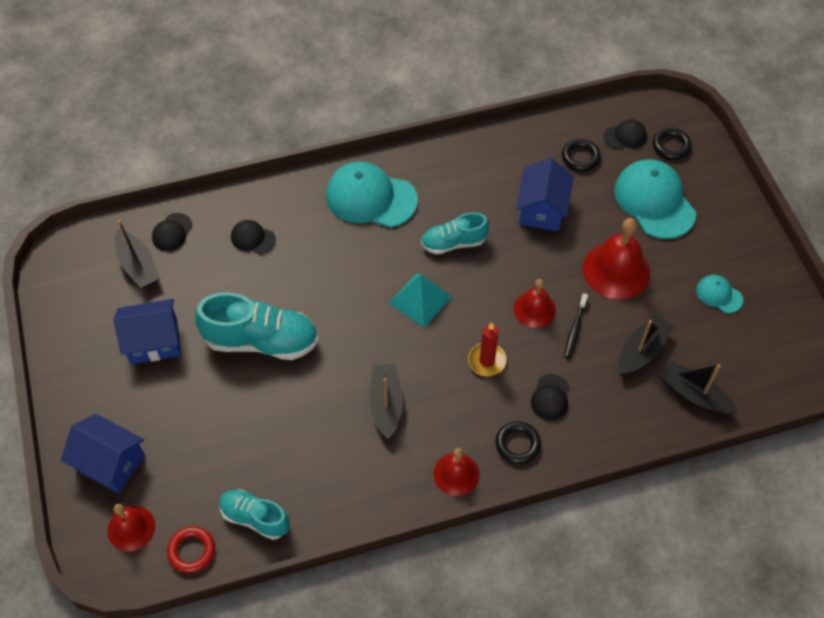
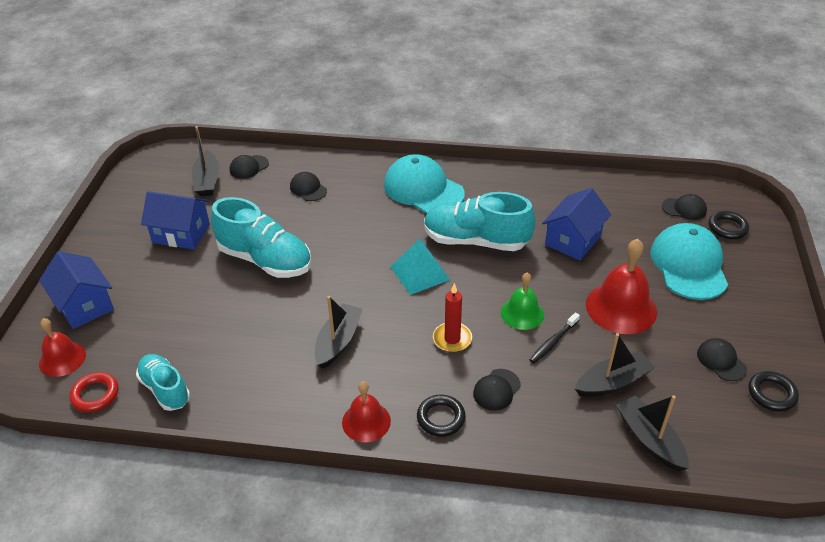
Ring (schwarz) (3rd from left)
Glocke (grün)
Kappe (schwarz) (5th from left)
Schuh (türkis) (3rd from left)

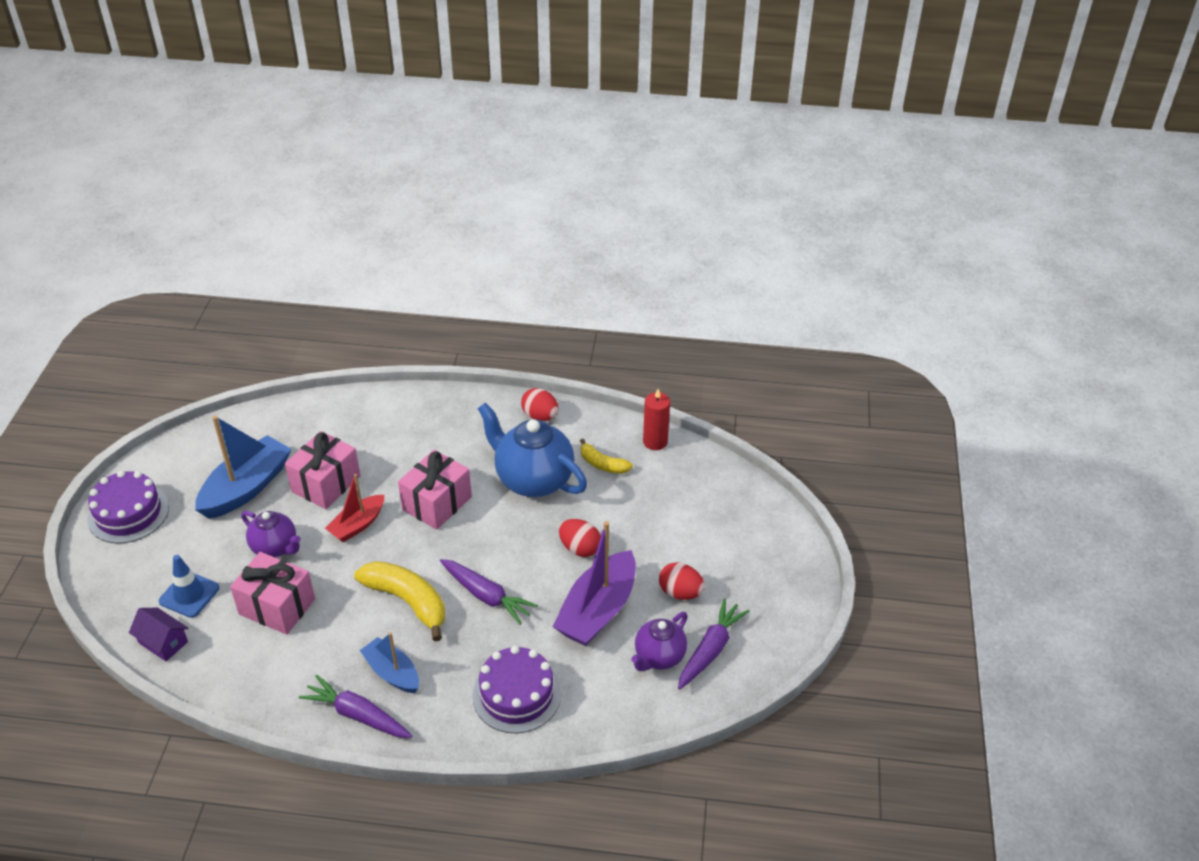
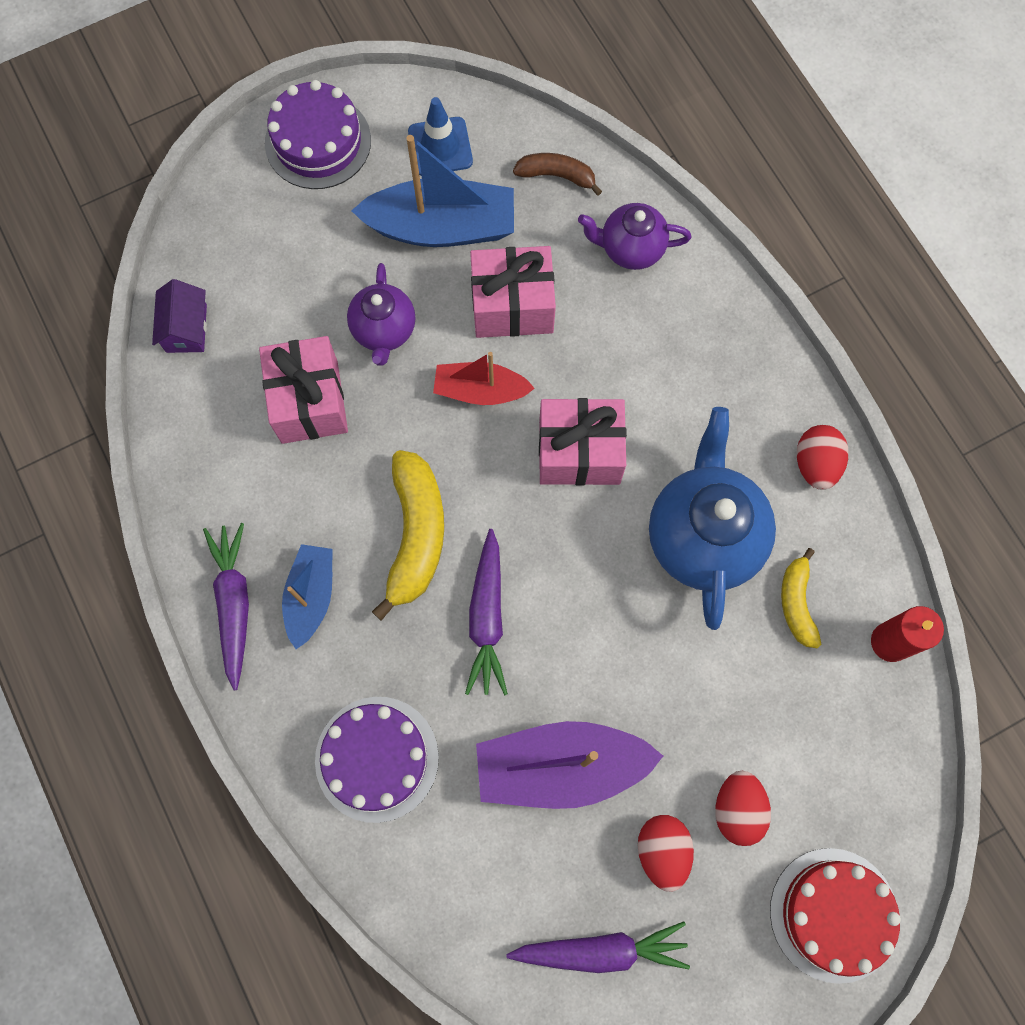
Banane (braun)
Kuchen (rot)
Leitkegel (blau)
Ei (rot) (2nd from left)
Teekanne (lila) (2nd from left)

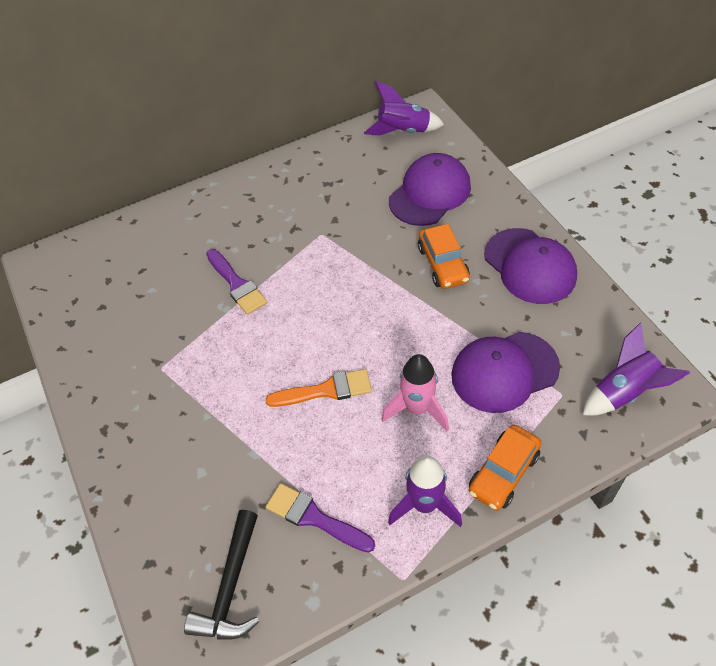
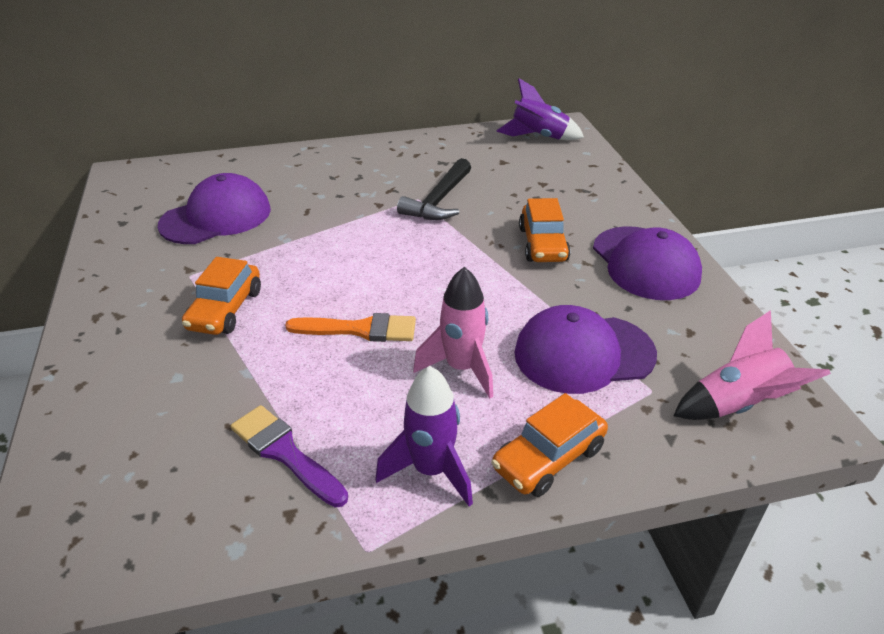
Pinsel (lila) (1st from left in the first image)
Auto (orange) (1st from left)
Hammer (schwarz)
Kappe (lila) (1st from left)
Rakete (rosa) (2nd from left)

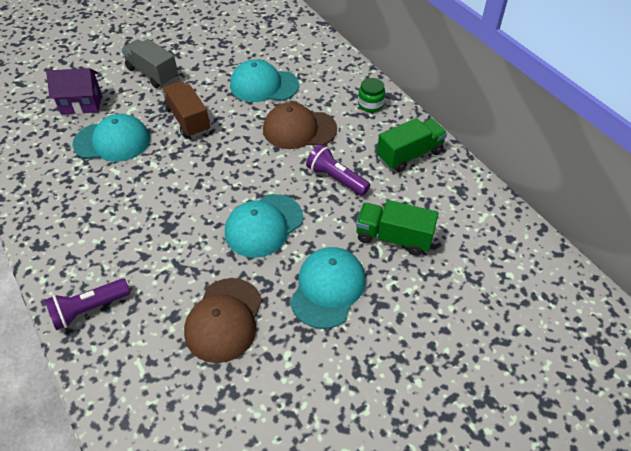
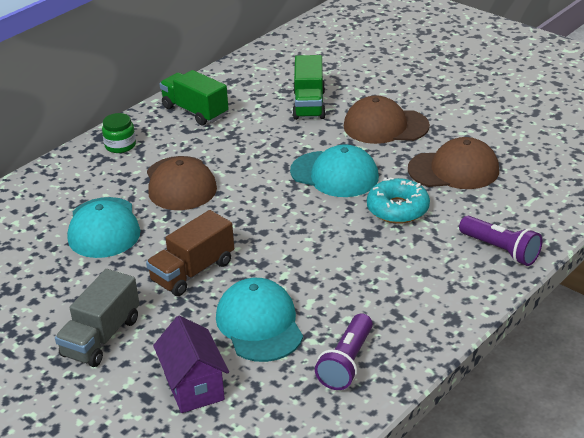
Donut (türkis)
Taschenlampe (lila) (1st from left)
Kappe (braun) (2nd from left)

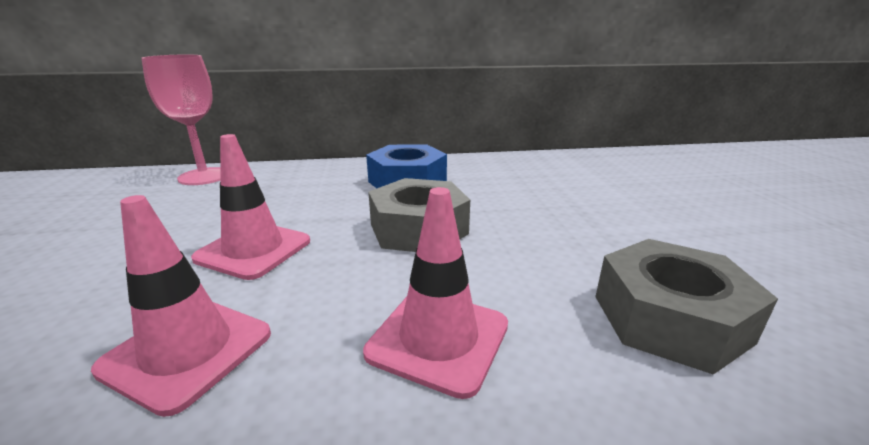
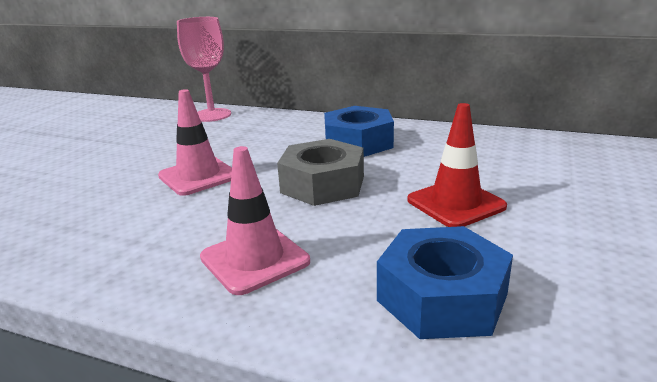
Leitkegel (rosa) (1st from left in the first image)
Leitkegel (rot)
Sechskantmutter (blau) (2nd from left)

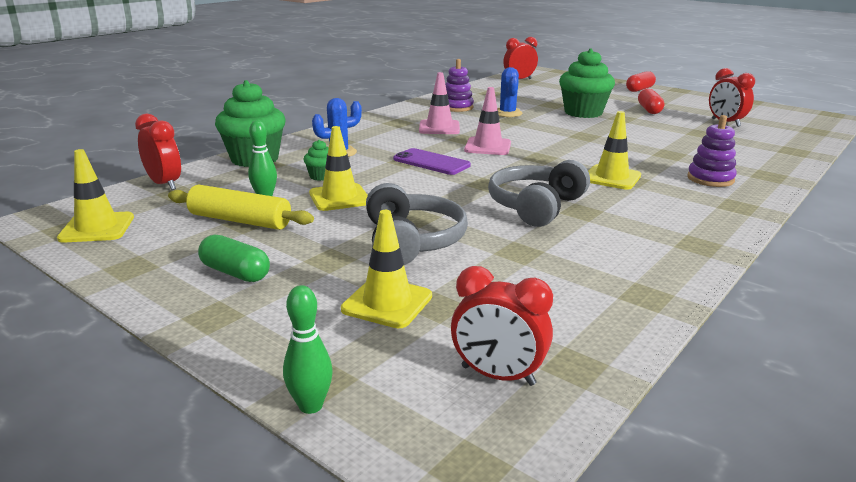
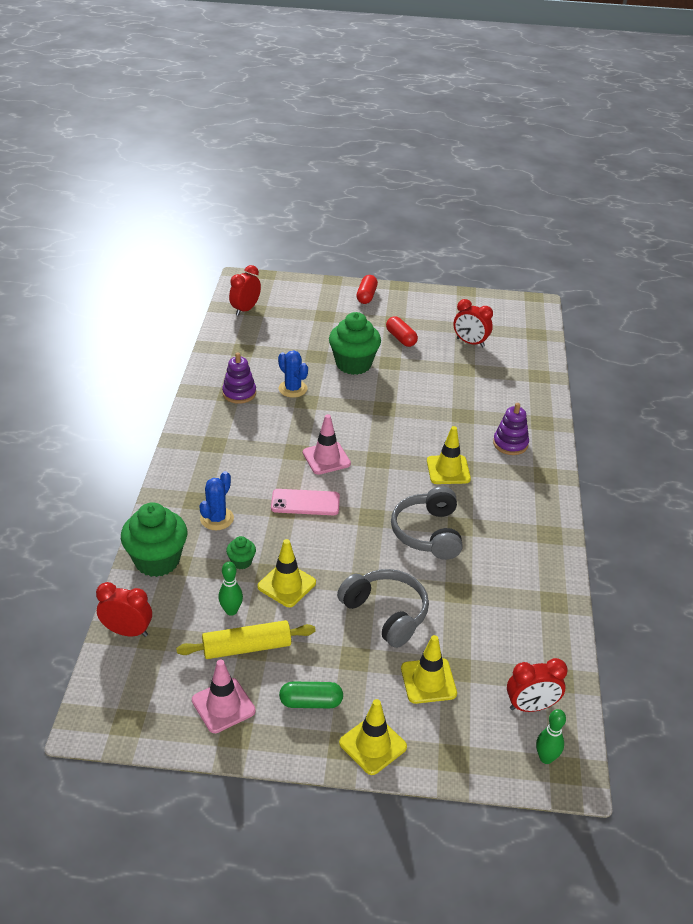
Leitkegel (gelb) (2nd from left)
Bowlingkegel (grün) (2nd from left)
Leitkegel (rosa) (1st from left)
Handy (rosa)

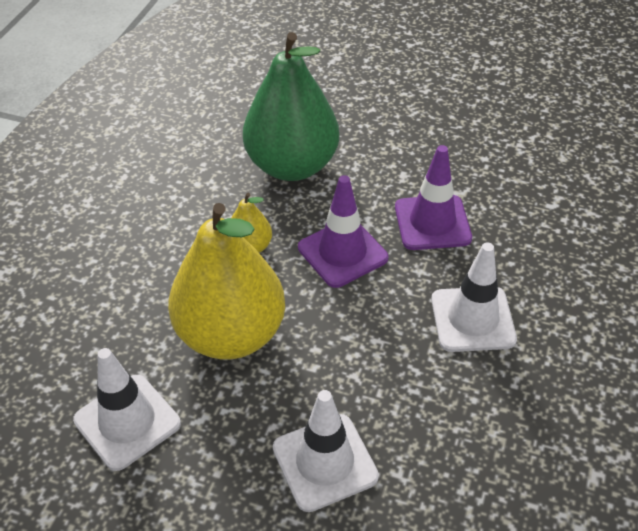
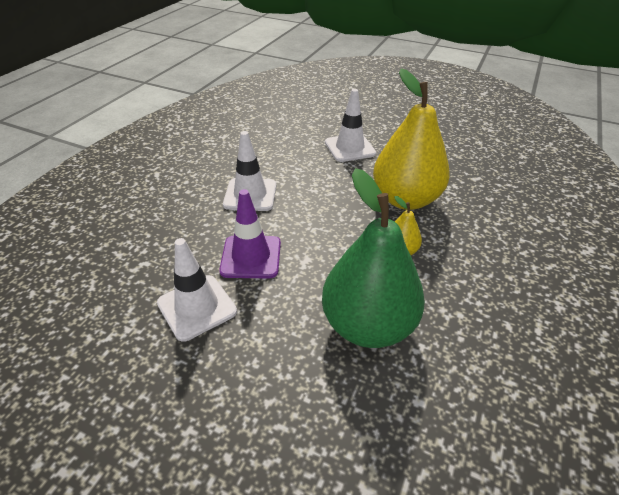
Leitkegel (lila) (1st from left in the first image)
Leitkegel (weiß) (1st from left)

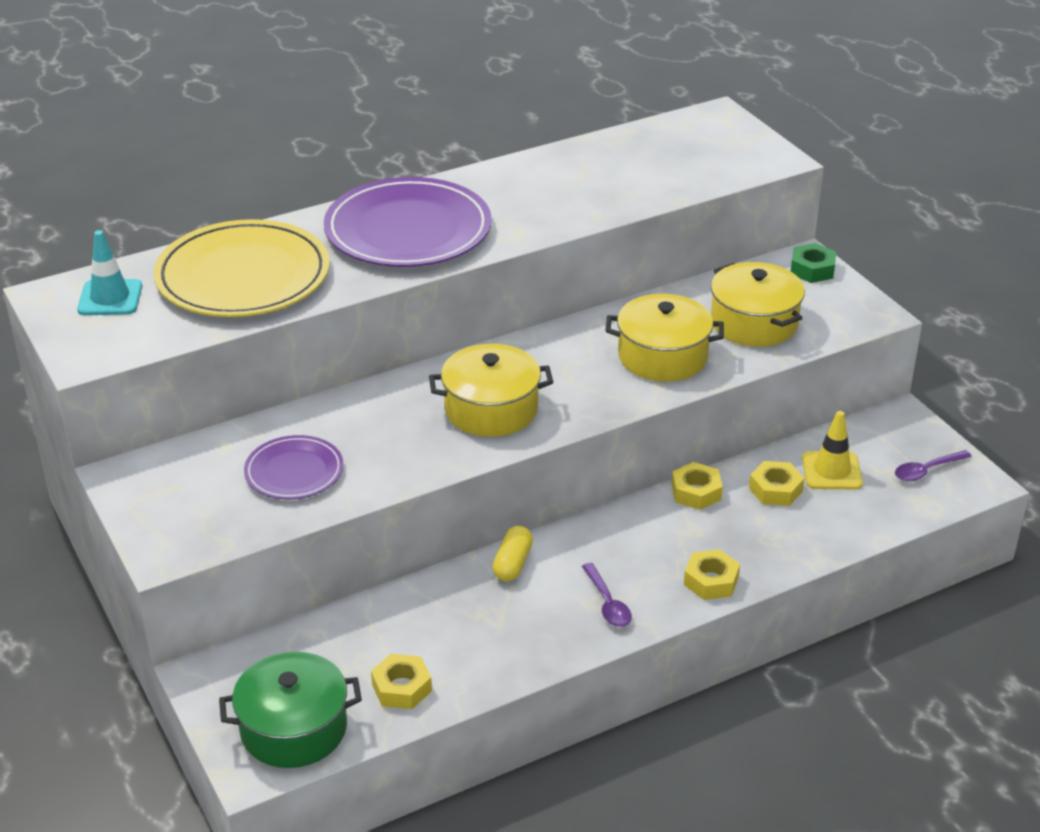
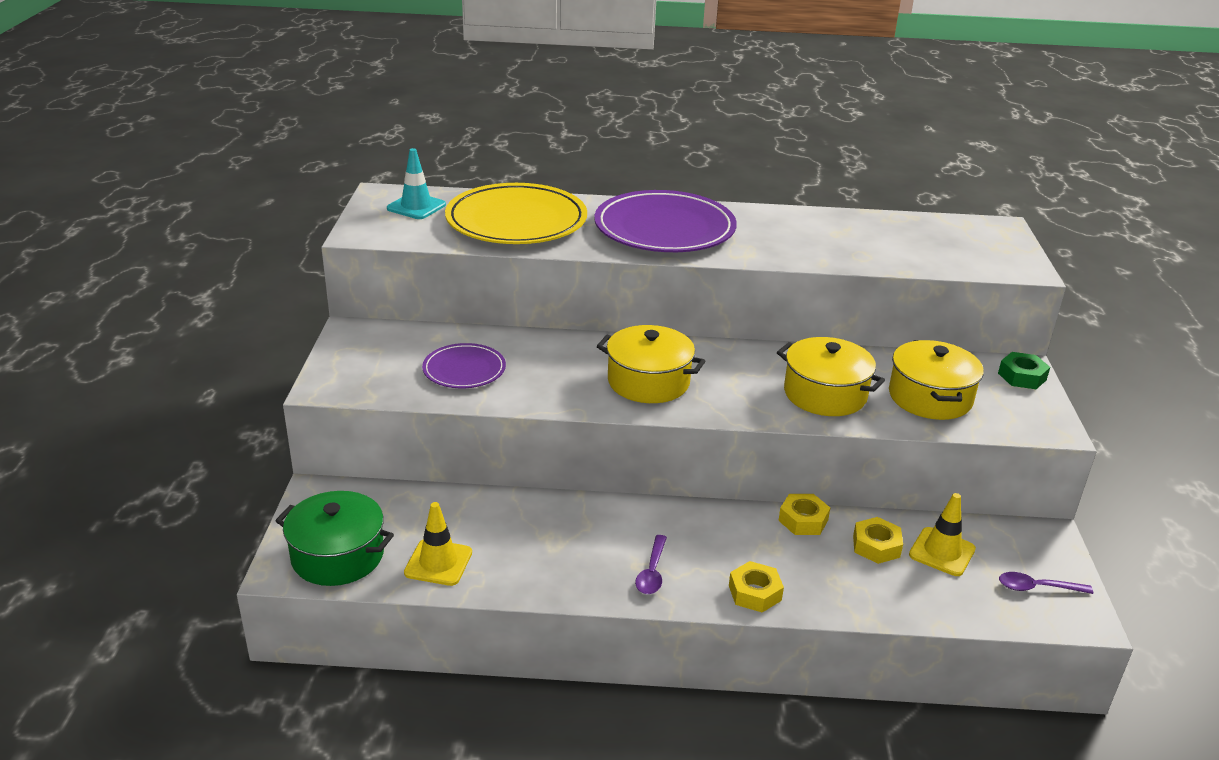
Kapsel (gelb)
Leitkegel (gelb) (1st from left)

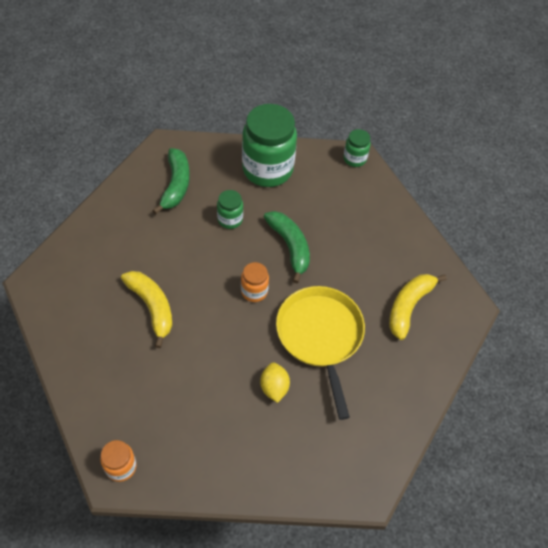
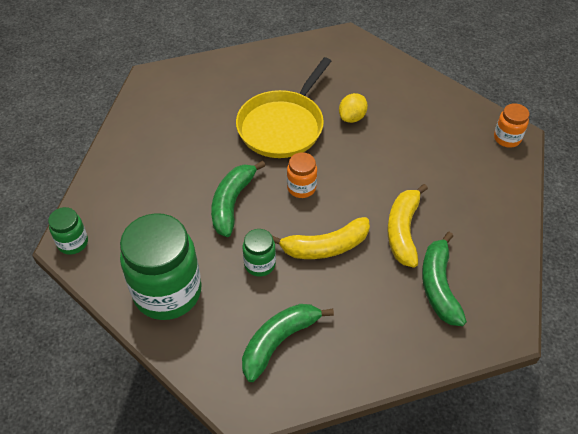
Banane (grün) (3rd from left)
Banane (gelb) (1st from left)

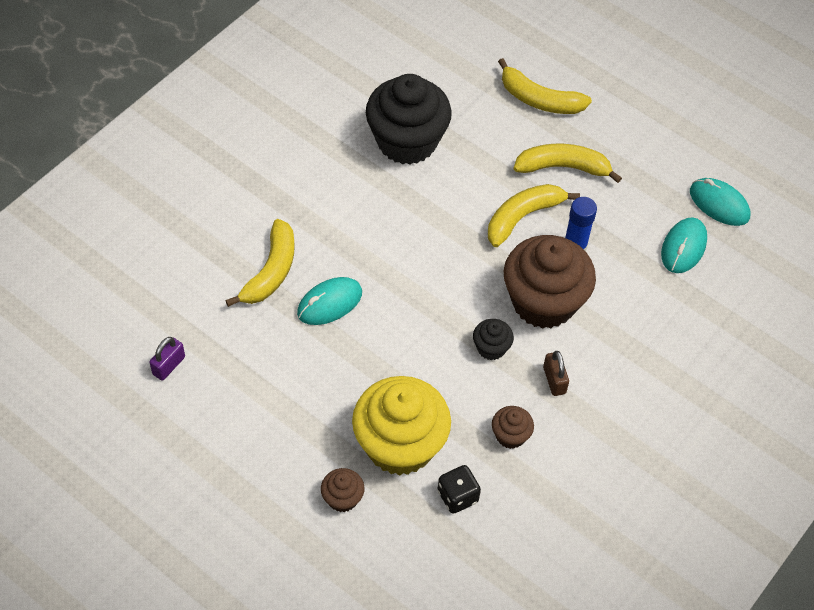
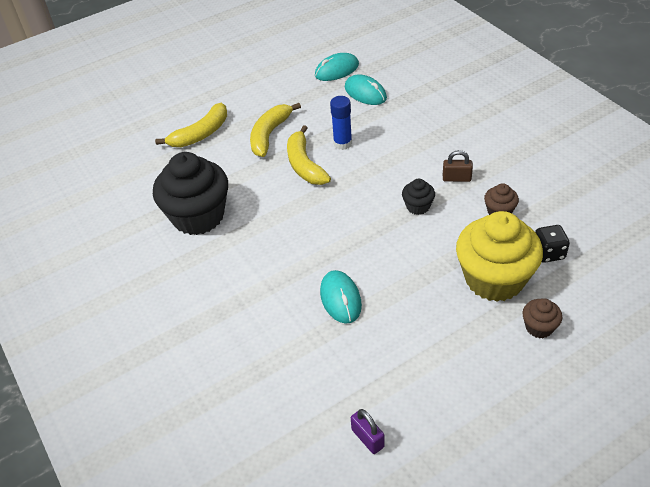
Banane (gelb) (1st from left in the first image)
Muffin (braun) (3rd from left in the first image)

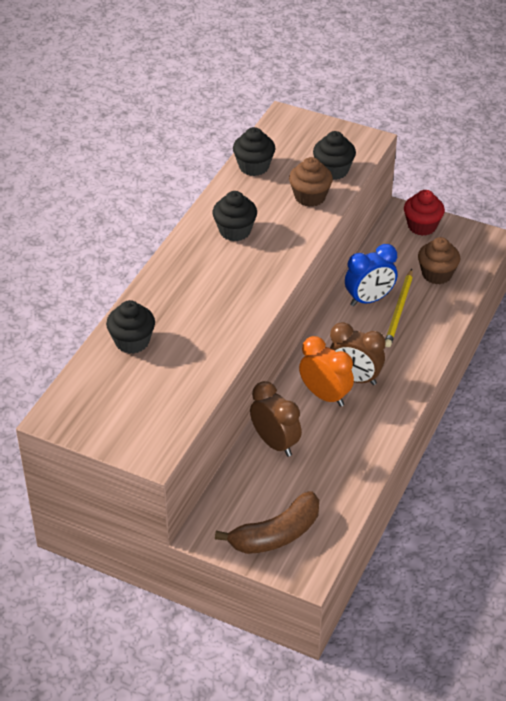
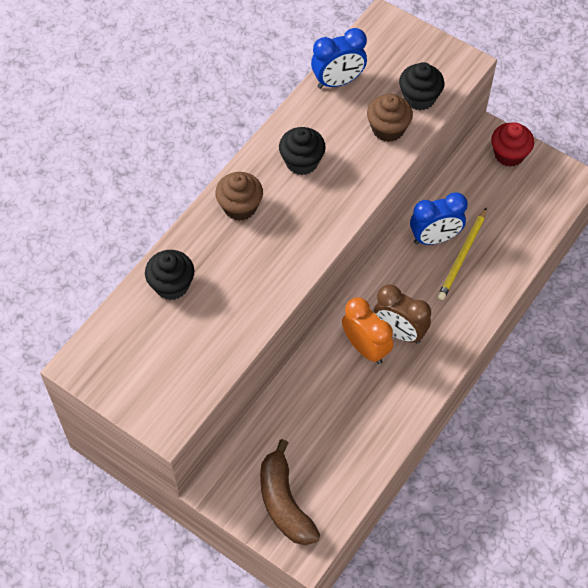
Wecker (braun) (1st from left in the first image)
Muffin (braun) (1st from left)
Wecker (blau) (1st from left)
Banane (braun)

